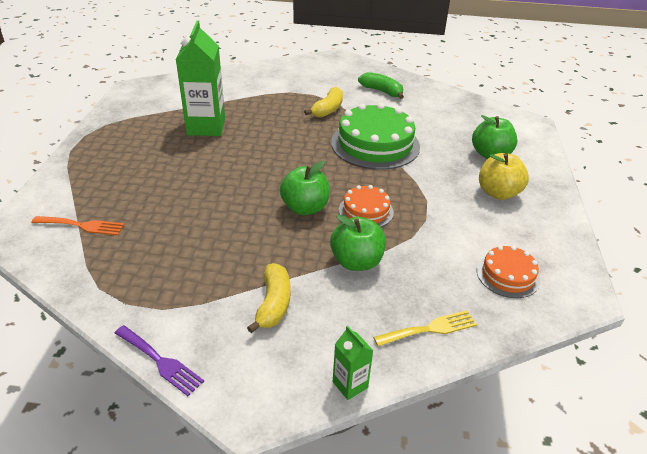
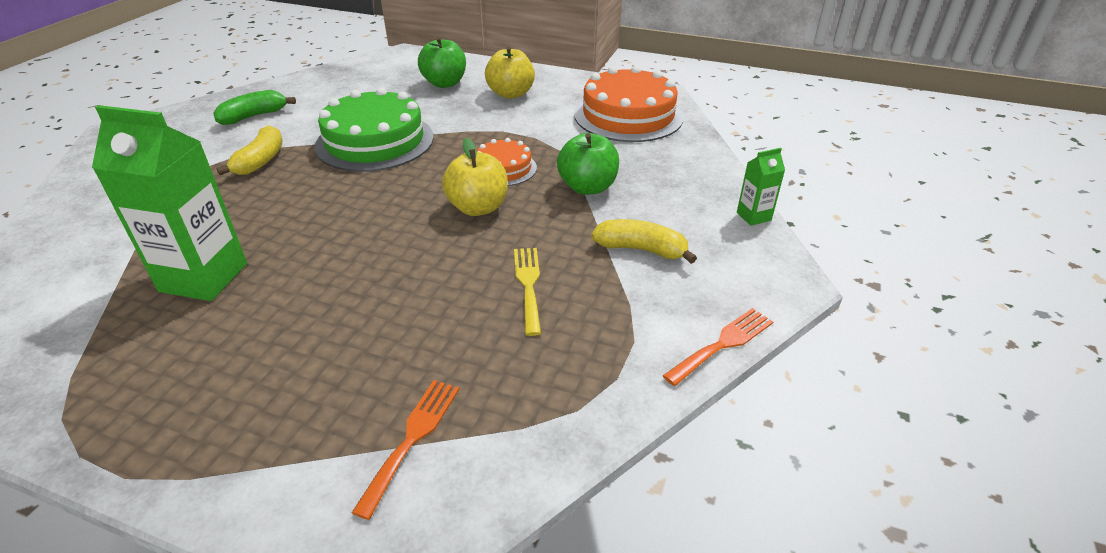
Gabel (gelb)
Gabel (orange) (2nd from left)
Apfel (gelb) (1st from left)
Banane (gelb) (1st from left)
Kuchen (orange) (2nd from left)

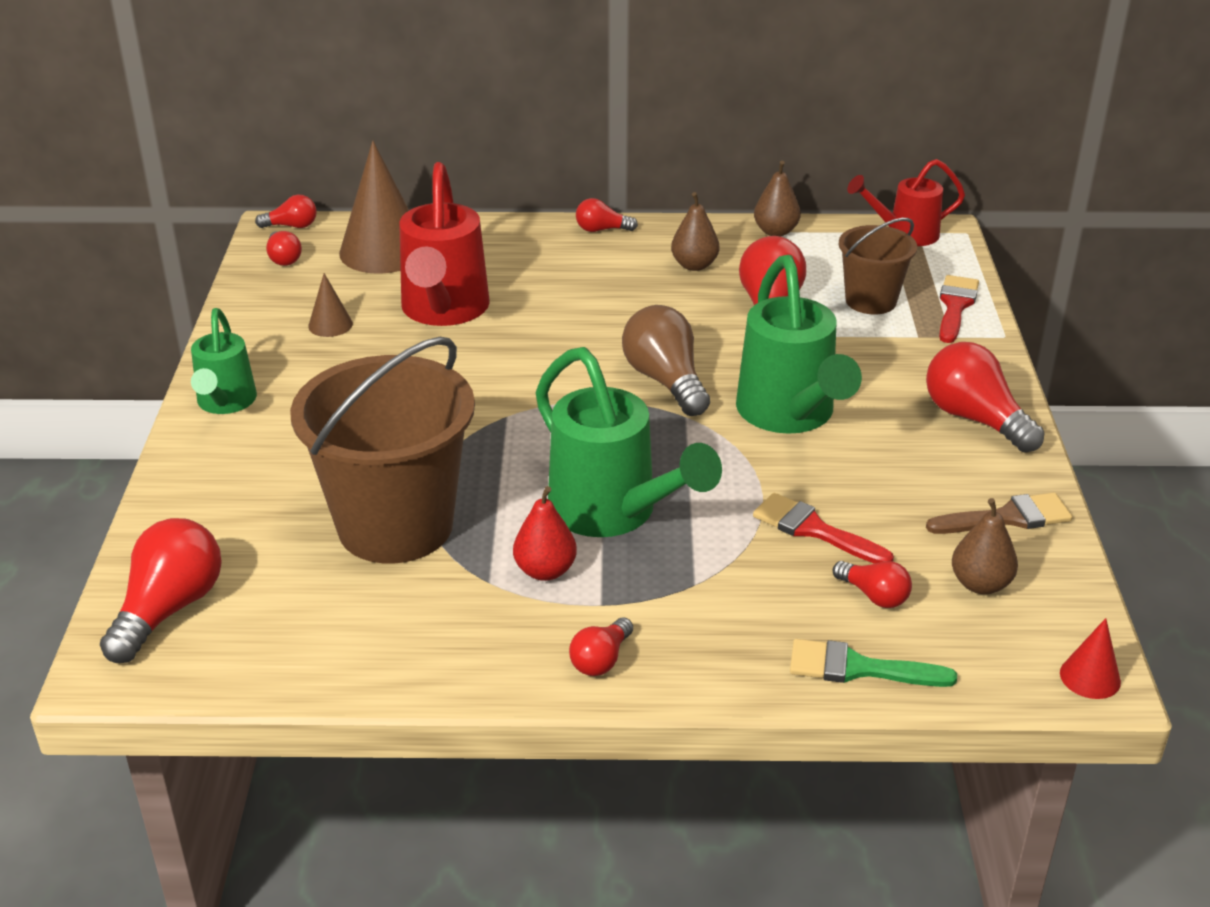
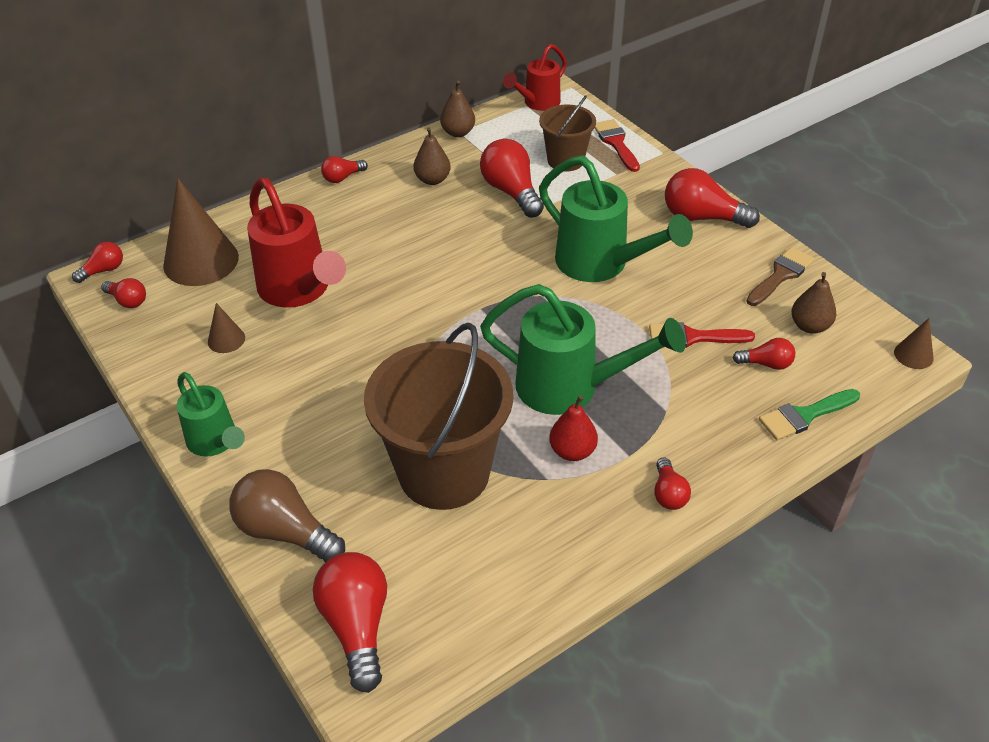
Glühbirne (braun)
Kegel (braun) (3rd from left)

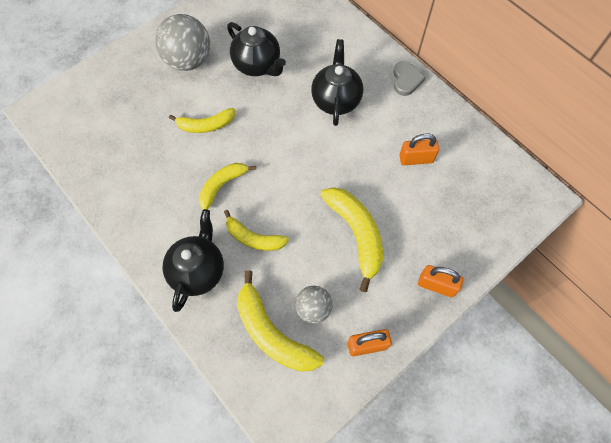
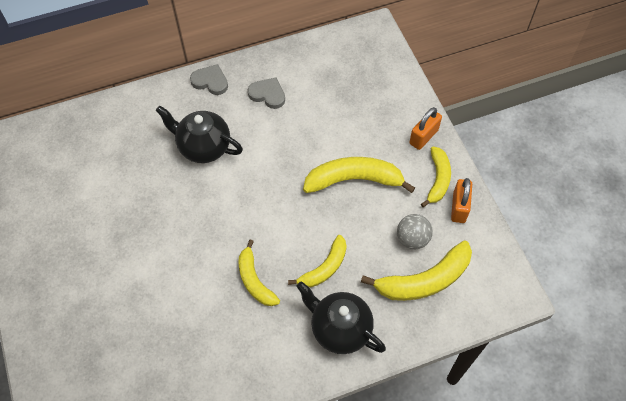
Ball (grau) (1st from left in the first image)
Teekanne (schwarz) (2nd from left in the first image)
Vorhängeschloss (orange) (2nd from left in the first image)
Herz (grau) (2nd from left)
Banane (gelb) (5th from left)

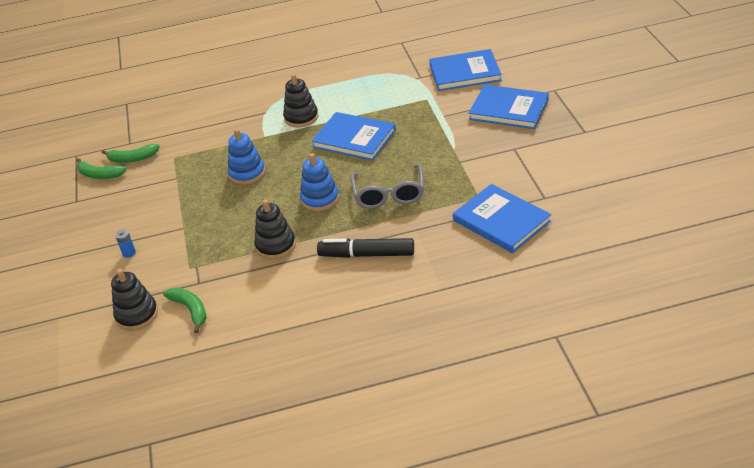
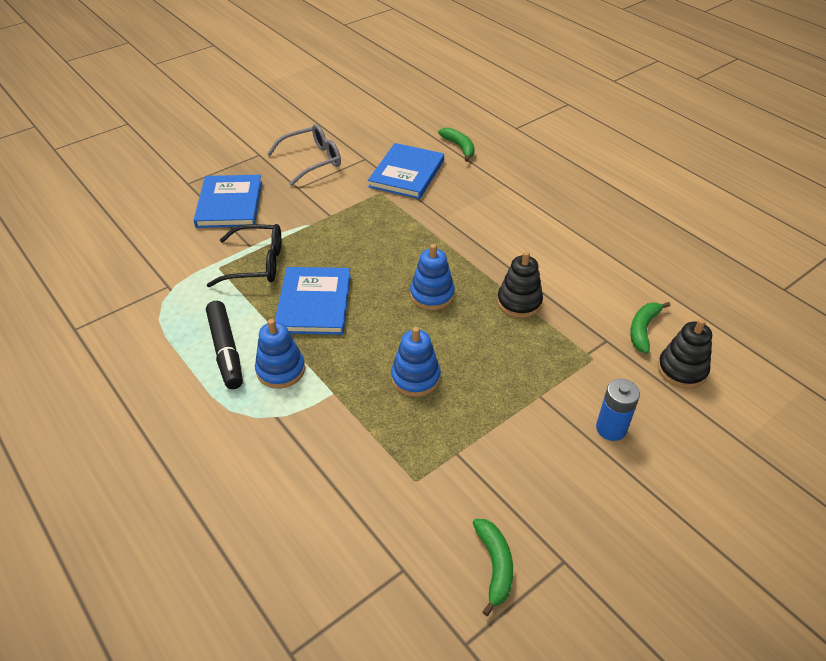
Buch (blau) (2nd from left in the first image)
Brille (schwarz)
Banane (grün) (1st from left)
Filzstift (schwarz)
Brille (grau)
Stapelspielzeug (blau) (1st from left)
Batterie (blau)

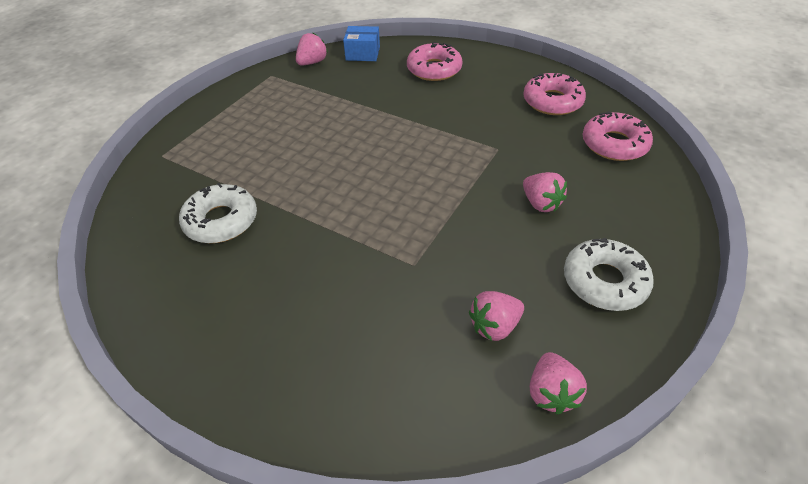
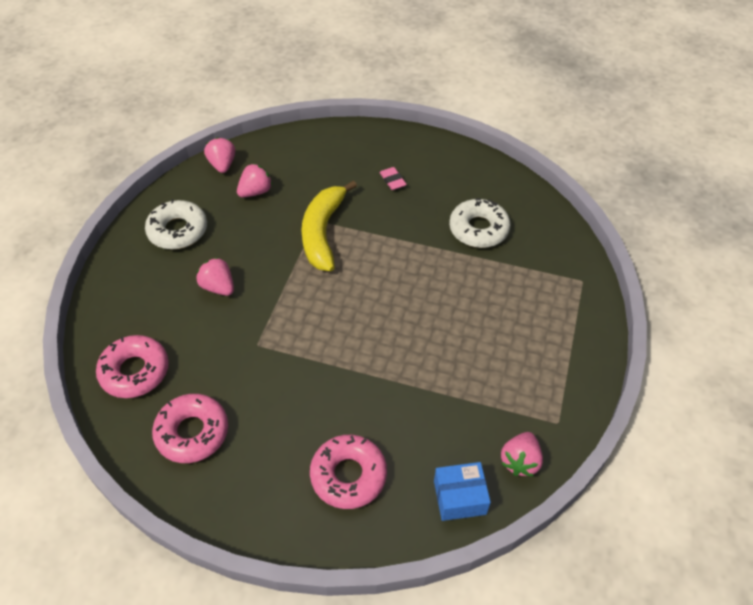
Banane (gelb)
Radiergummi (rosa)

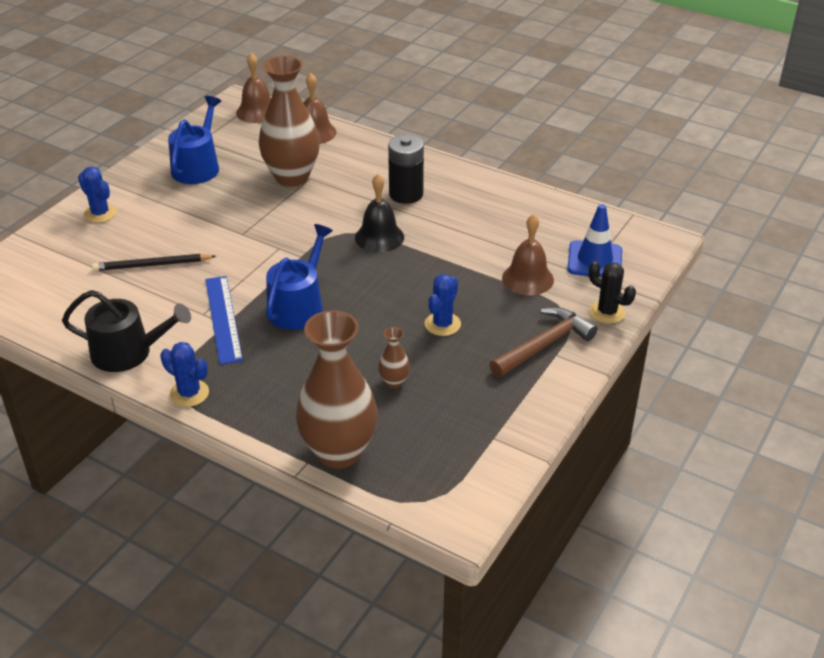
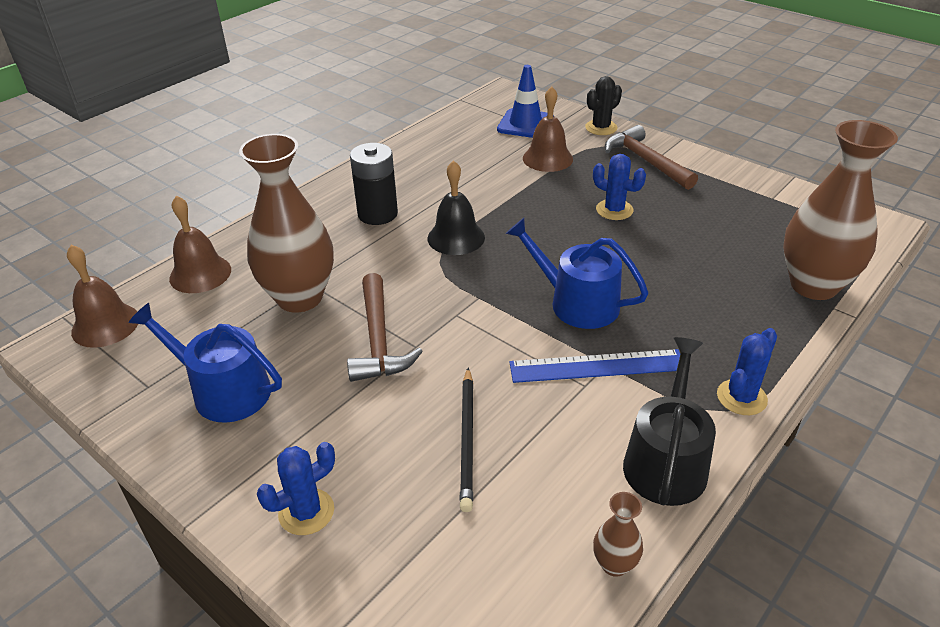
Hammer (braun) (1st from left)
Vase (braun) (2nd from left)

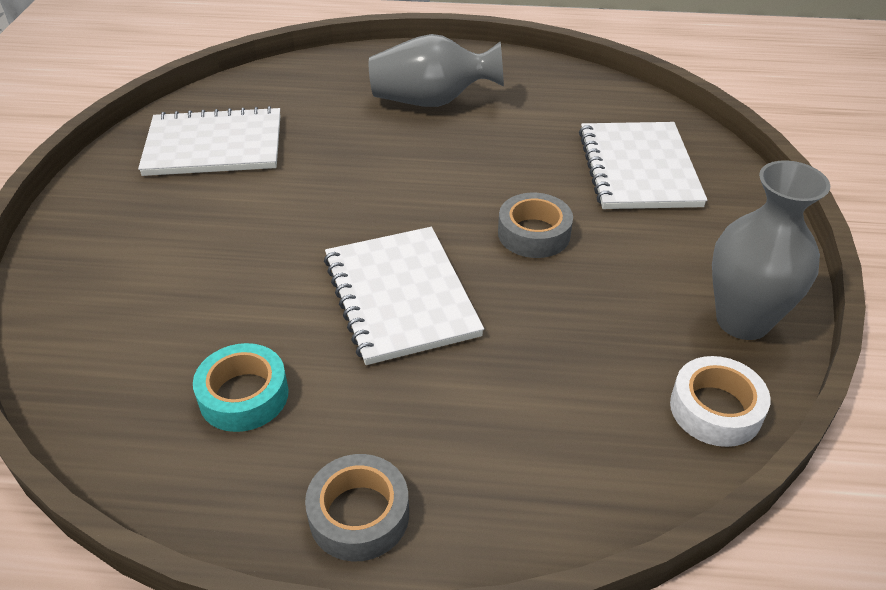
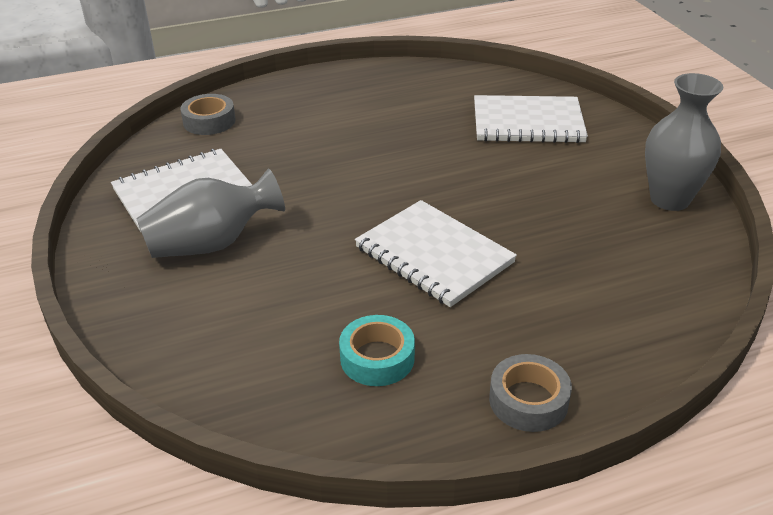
Klebeband (weiß)
Vase (grau) (1st from left)
Klebeband (grau) (1st from left)
Notizbuch (weiß) (3rd from left)

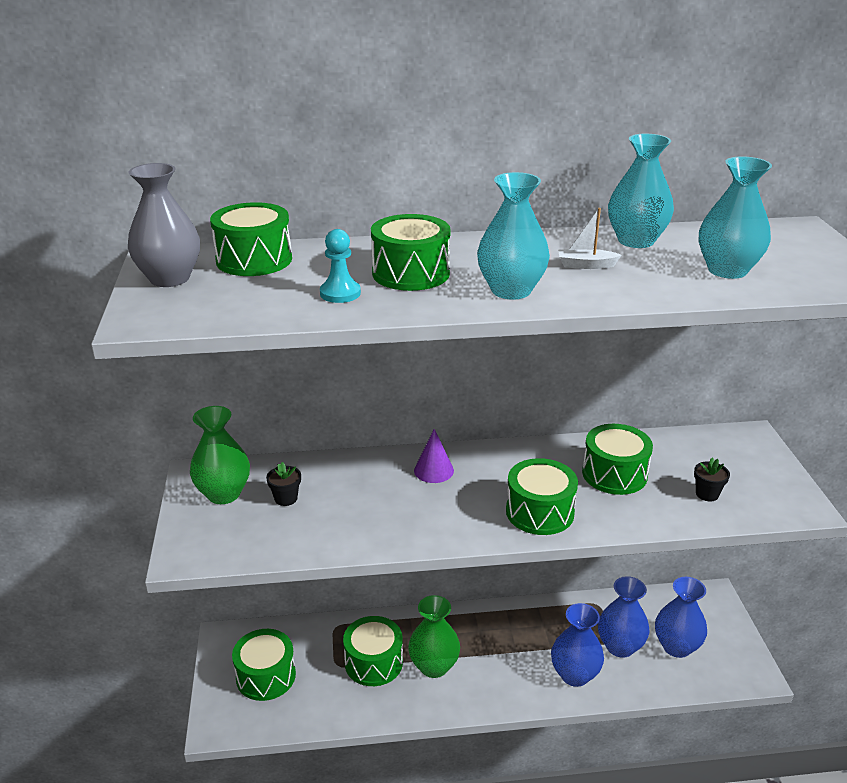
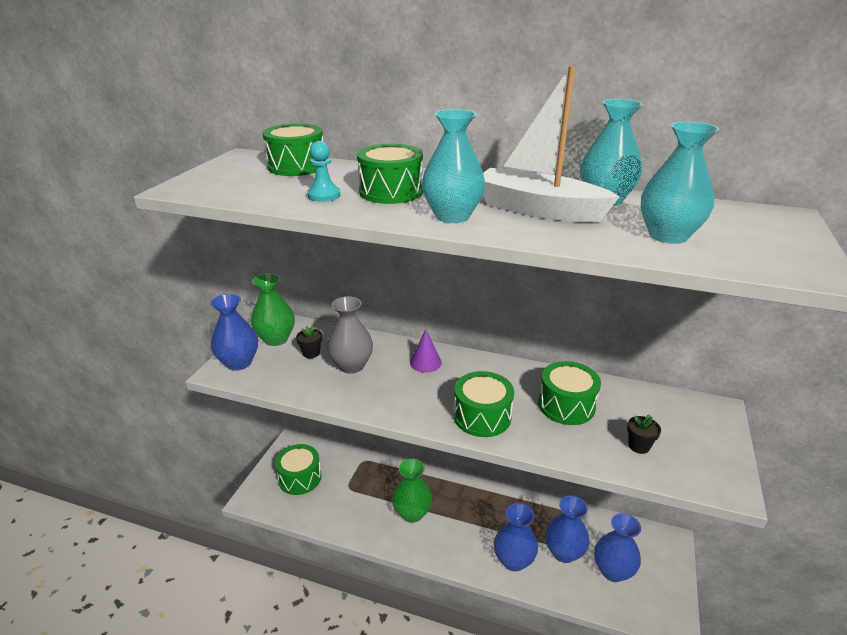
Trommel (grün) (3rd from left in the first image)
Vase (blau) (1st from left)
Vase (grau)
Boot (weiß)

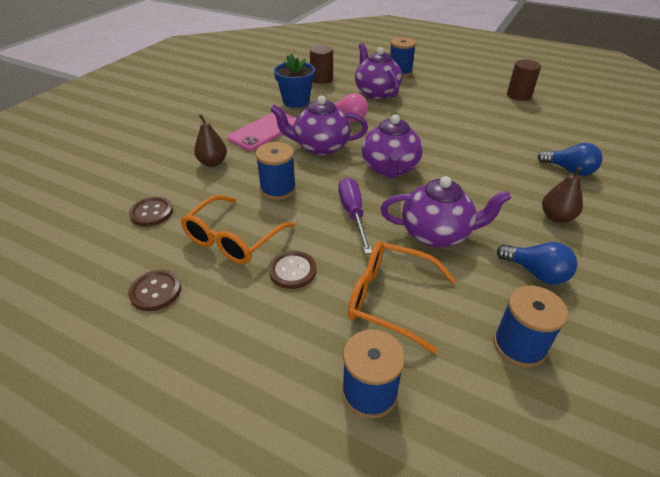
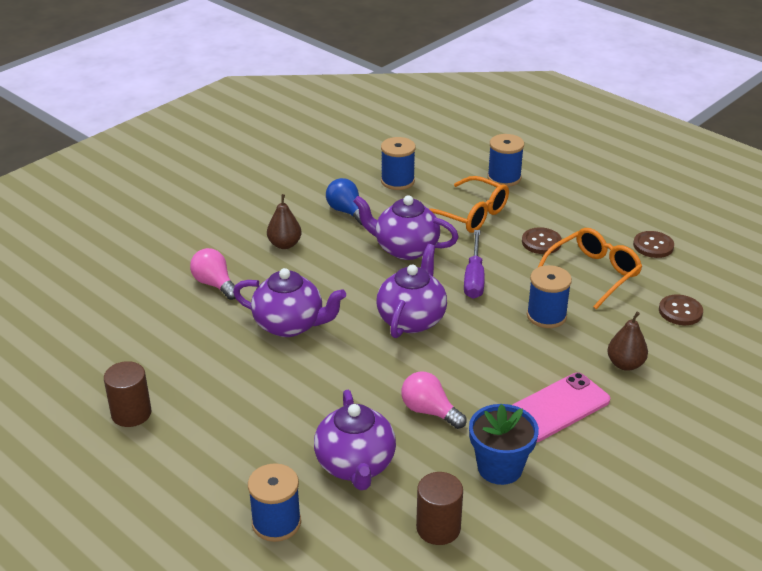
Teekanne (lila) (1st from left)
Glühbirne (rosa) (1st from left)

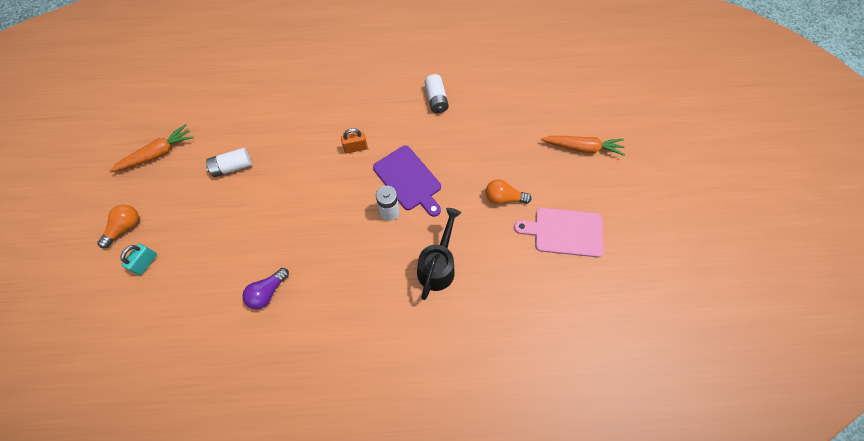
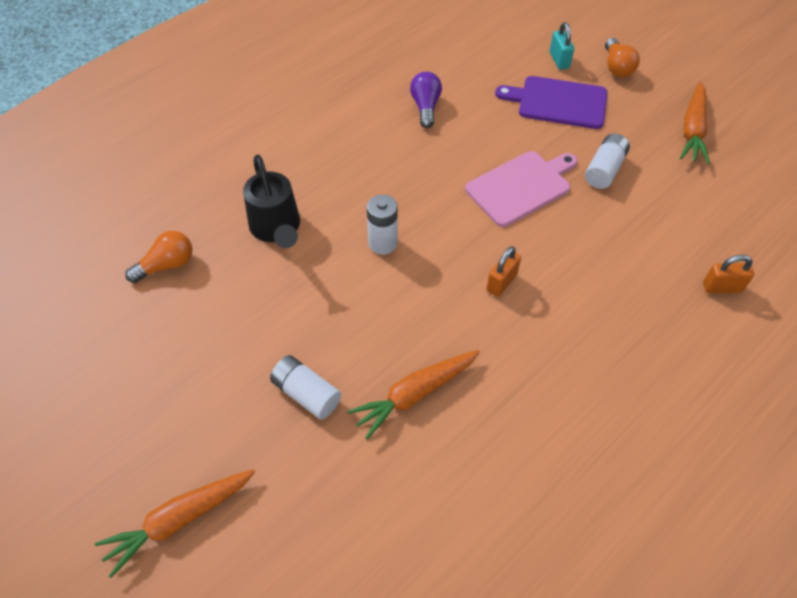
Karotte (orange) (2nd from left)
Vorhängeschloss (orange) (2nd from left)
Schneidebrett (lila)
Batterie (weiß) (1st from left)
Glühbirne (orange) (1st from left)
Schneidebrett (rosa)

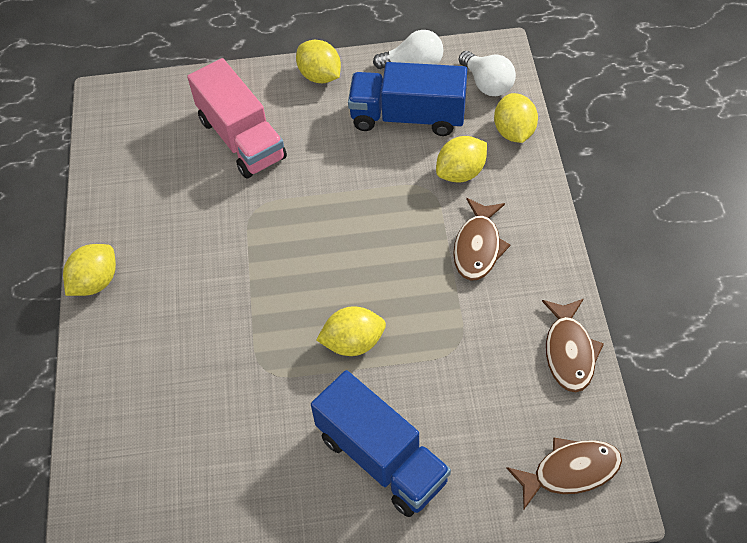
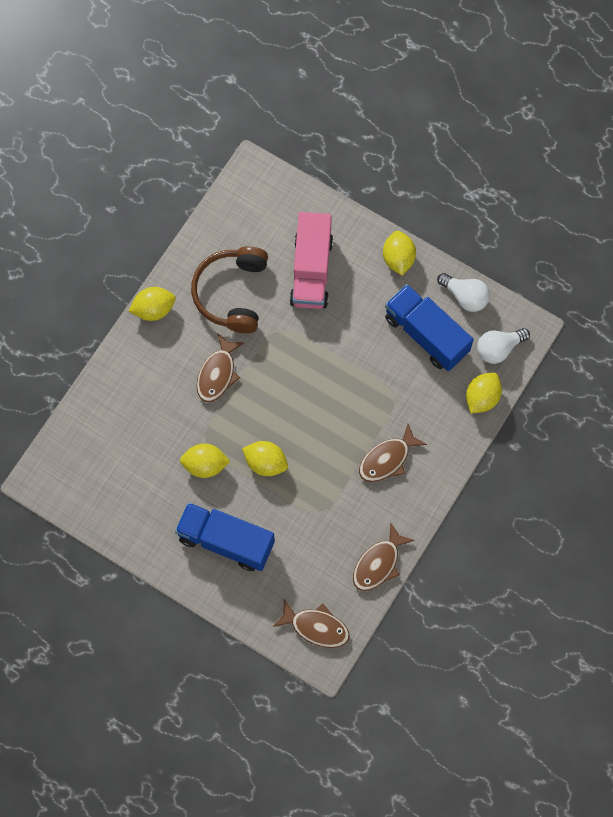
Kopfhörer (braun)
Fisch (braun) (1st from left)
Zitrone (gelb) (2nd from left)
Lastwagen (blau) (1st from left)
Glühbirne (weiß) (2nd from left)

